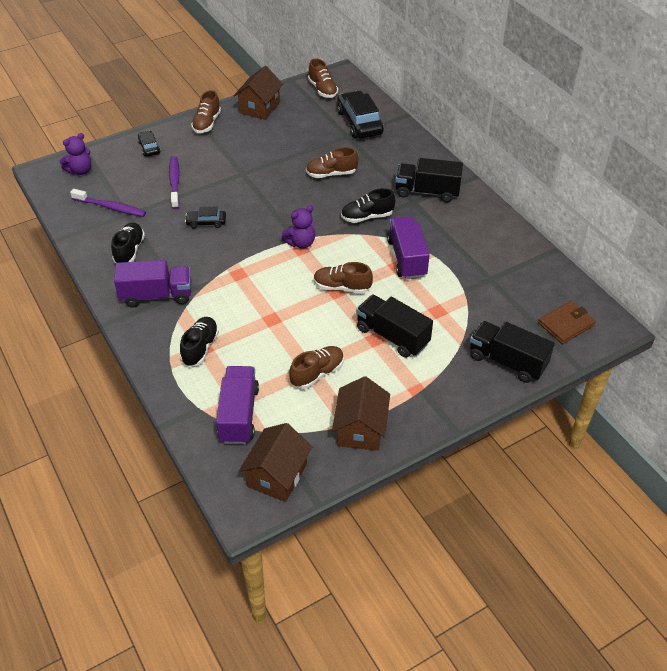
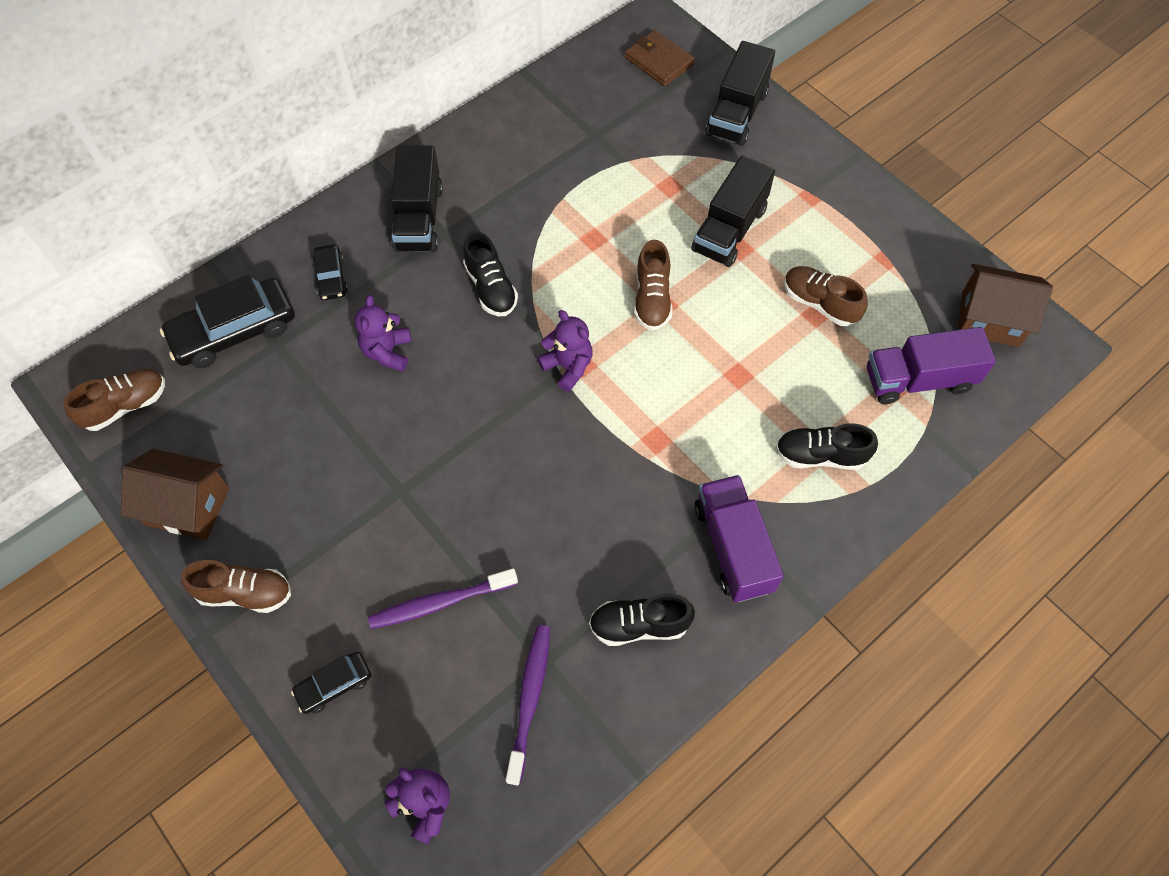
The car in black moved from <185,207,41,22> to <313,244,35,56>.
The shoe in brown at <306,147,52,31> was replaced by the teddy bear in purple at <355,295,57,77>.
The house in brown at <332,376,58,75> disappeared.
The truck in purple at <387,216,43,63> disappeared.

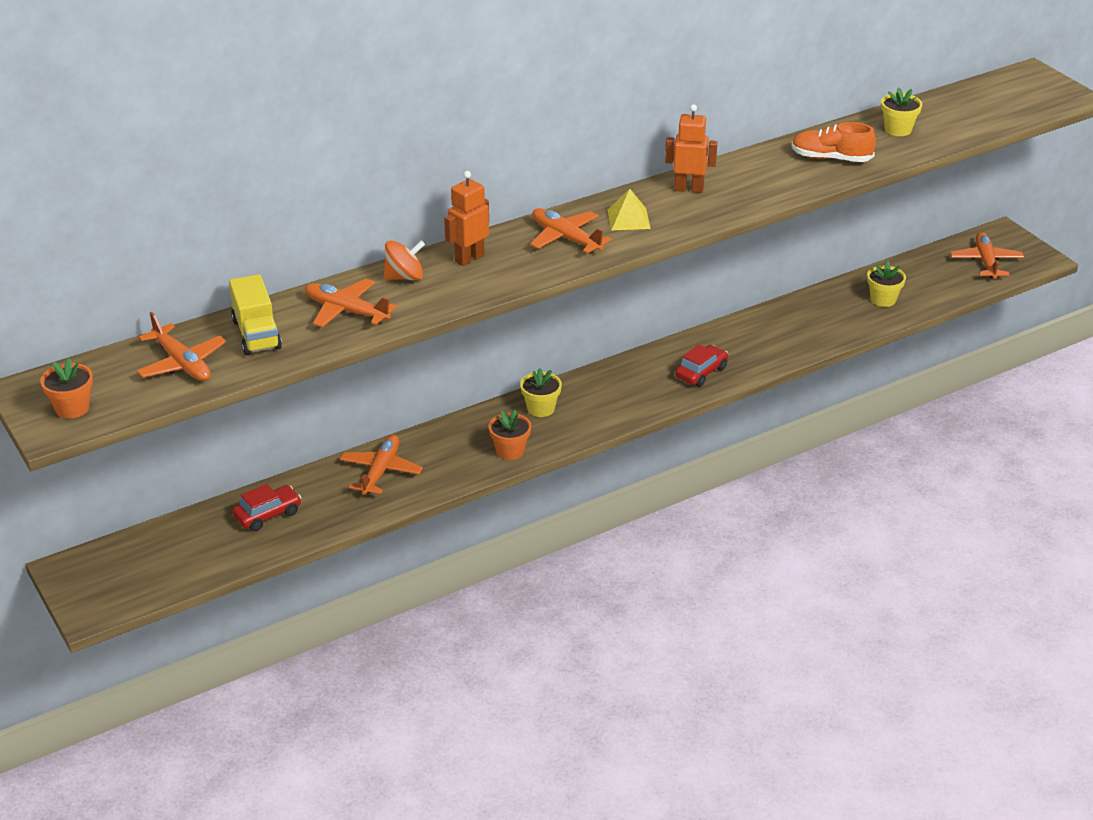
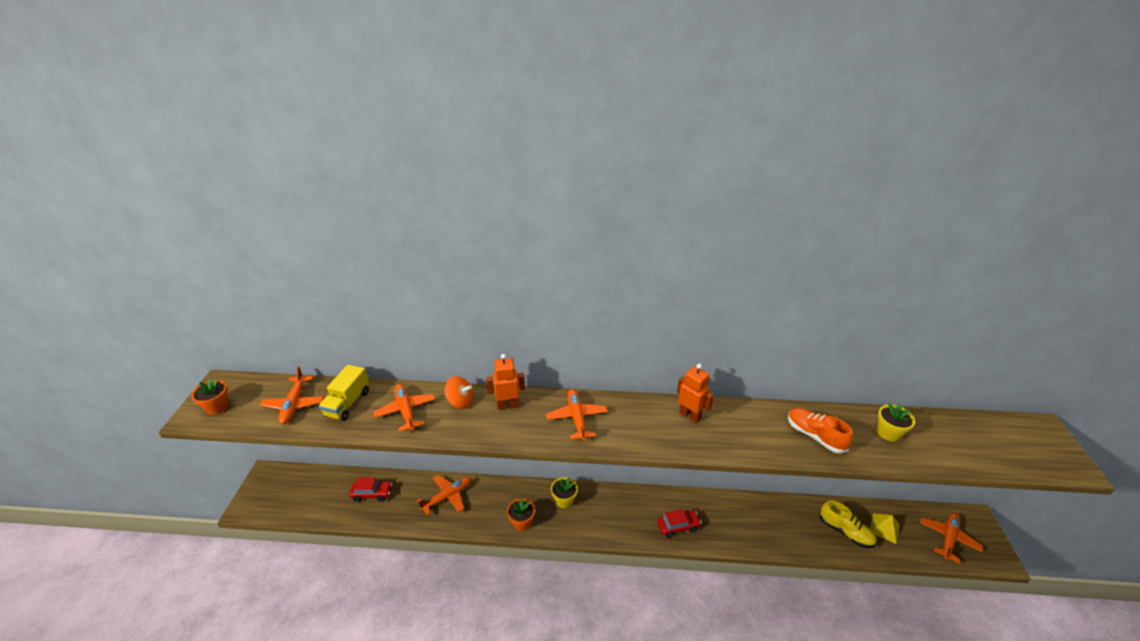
The pyramid in yellow moved from <608,189,43,41> to <870,513,30,31>.
The flower pot in yellow at <867,261,39,46> was replaced by the shoe in yellow at <819,500,58,48>.

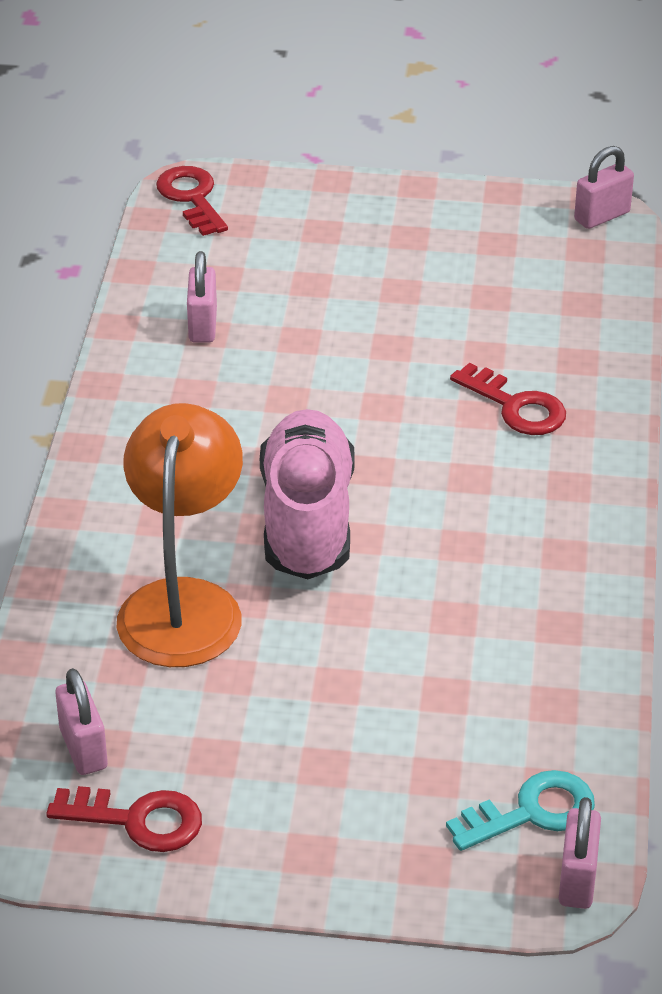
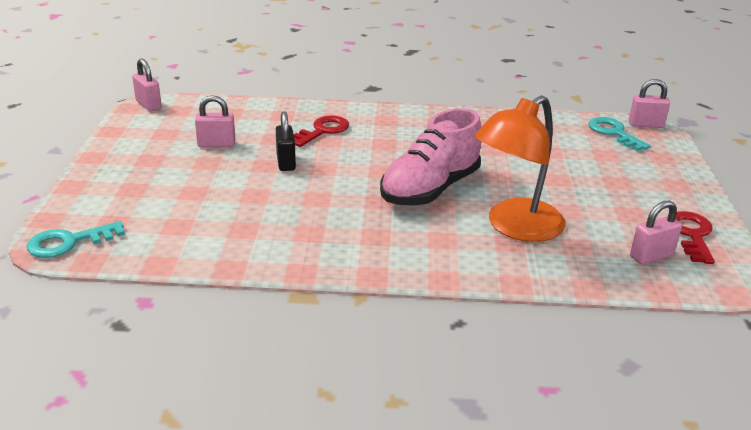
The lamp in orange at <117,403,126,264> turned 45 degrees counterclockwise.
The key in red at <156,166,72,70> became the key in turquoise at <27,221,98,37>.
The padlock in pink moved from <187,251,30,91> to <195,95,40,52>.
The shoe in pink at <260,409,94,170> turned 45 degrees counterclockwise.
The padlock in black at <276,111,20,60> appeared.

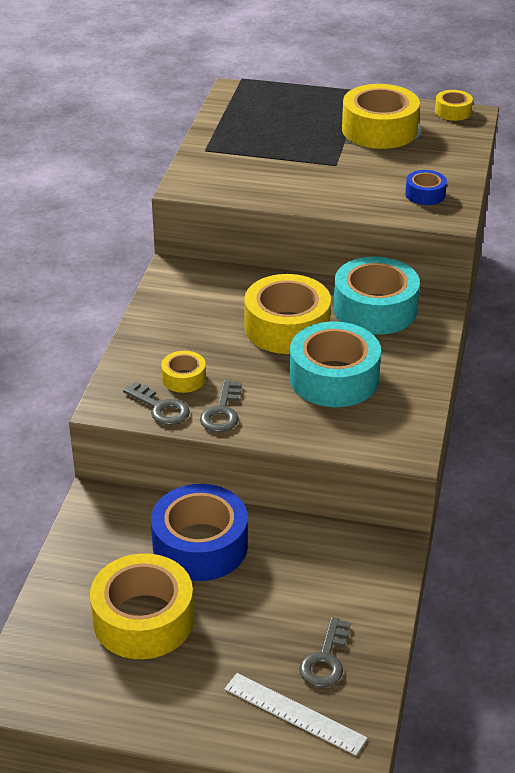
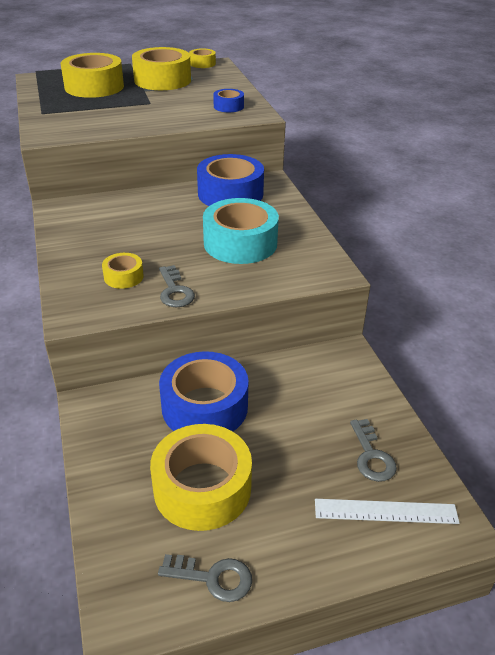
The key in grey moved from <123,382,67,43> to <158,554,94,48>.
The tape in yellow moved from <244,274,87,80> to <61,53,63,45>.
The tape in turquoise at <334,257,86,78> became the tape in blue at <197,154,67,52>.

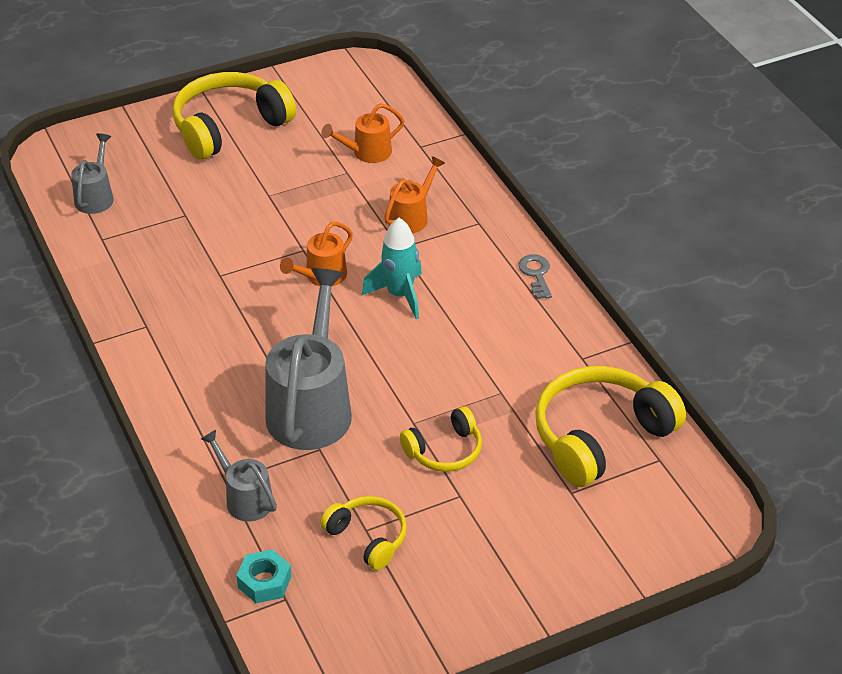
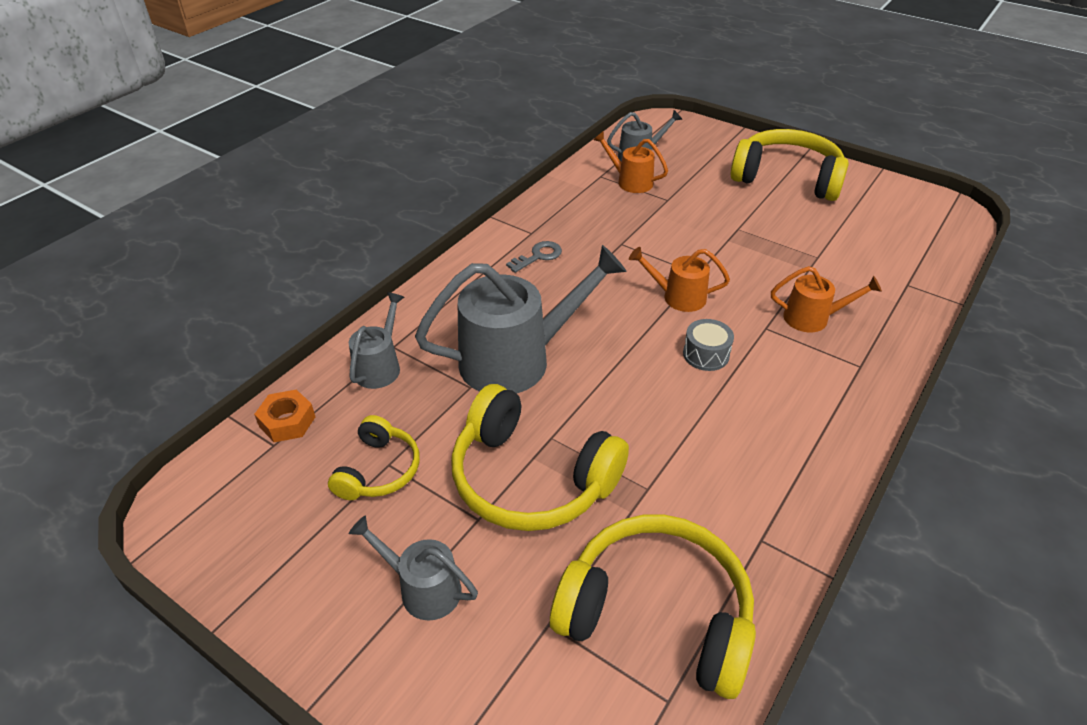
The nut in turquoise at <237,549,54,54> became the nut in orange at <254,389,61,53>.
The watering can in orange moved from <321,103,84,60> to <593,131,75,62>.
The rocket in turquoise at <362,218,60,101> was replaced by the drum in grey at <683,319,51,52>.
The headphones in yellow at <400,406,82,66> changed to 1.82 times the size.
The key in grey moved from <518,254,34,45> to <506,241,56,32>.
The watering can in grey at <349,516,129,105> appeared.

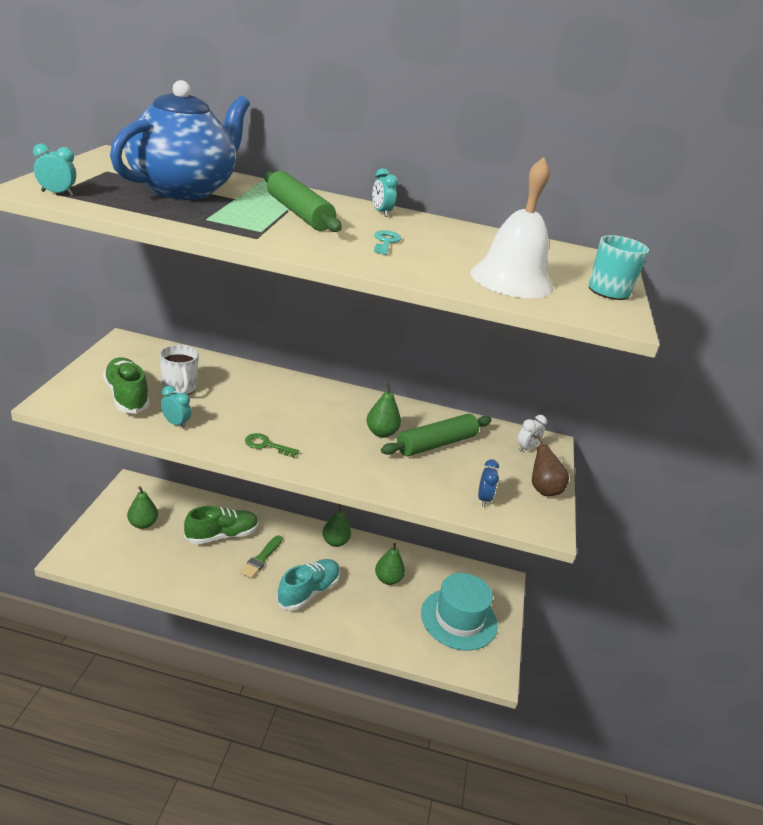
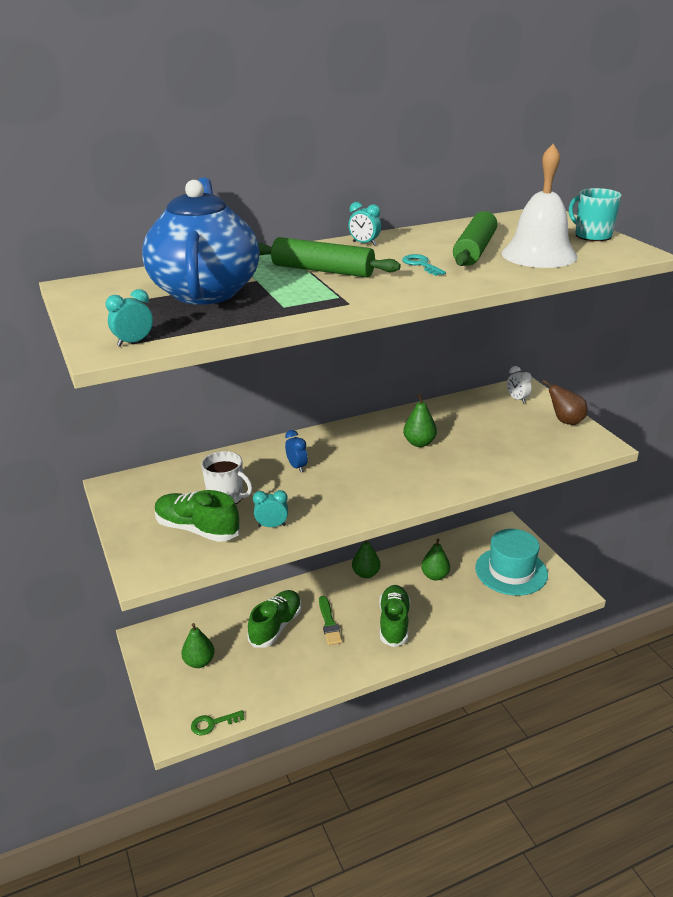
The key in green moved from <245,433,54,24> to <191,710,53,25>.
The shoe in turquoise at <276,559,64,52> became the shoe in green at <379,585,31,62>.
The rolling pin in green moved from <381,414,111,42> to <453,211,44,55>.
The clock in blue moved from <478,459,21,48> to <285,430,23,42>.
The clock in white at <517,415,30,37> turned 135 degrees clockwise.

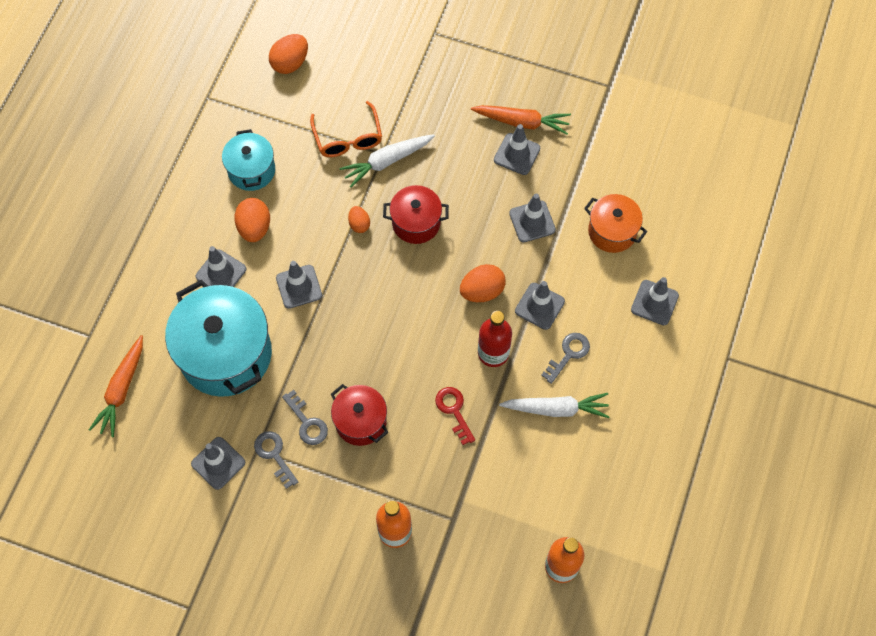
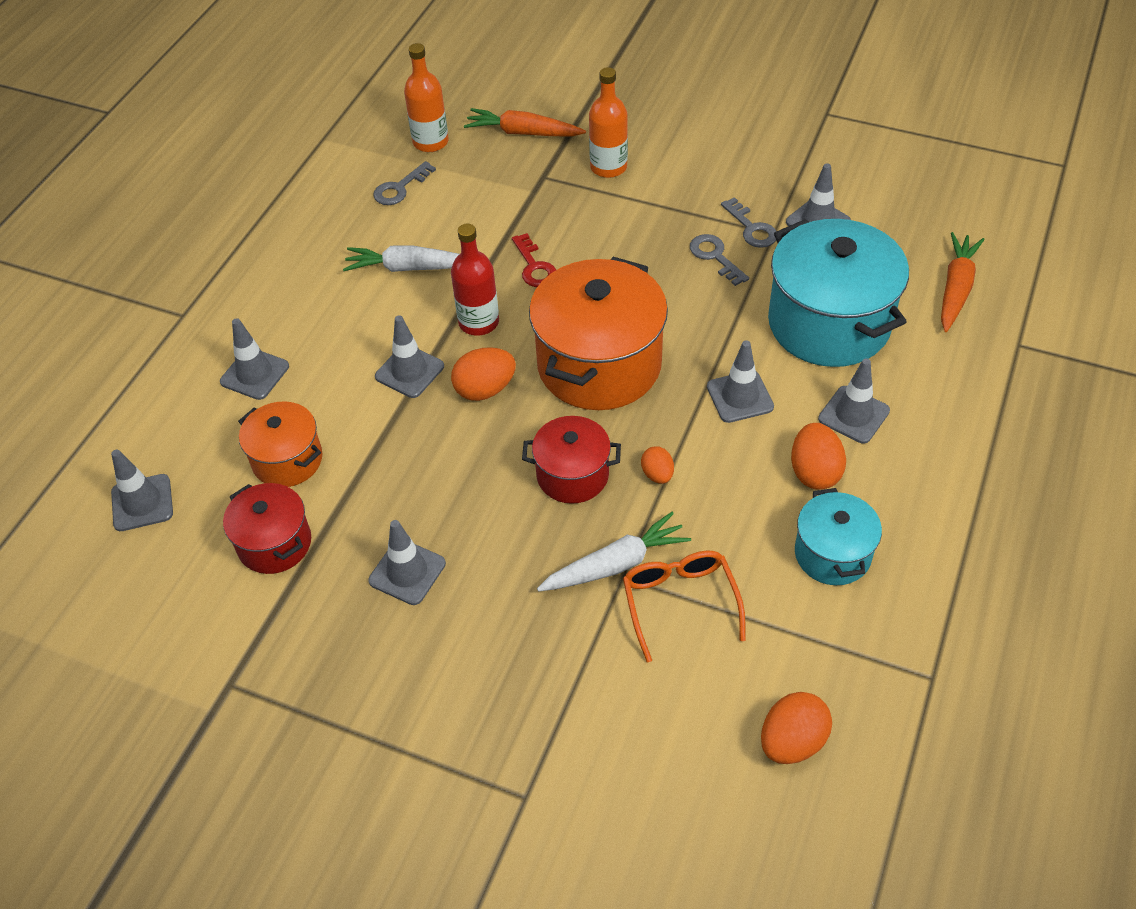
The pot in red moved from <331,384,57,62> to <223,483,88,91>.
The carrot in orange moved from <471,105,100,30> to <464,108,122,29>.
The traffic cone in grey moved from <509,194,47,48> to <111,449,62,82>.
The key in grey moved from <541,333,49,51> to <373,161,63,44>.
The pot in orange at <529,257,139,153> appeared.

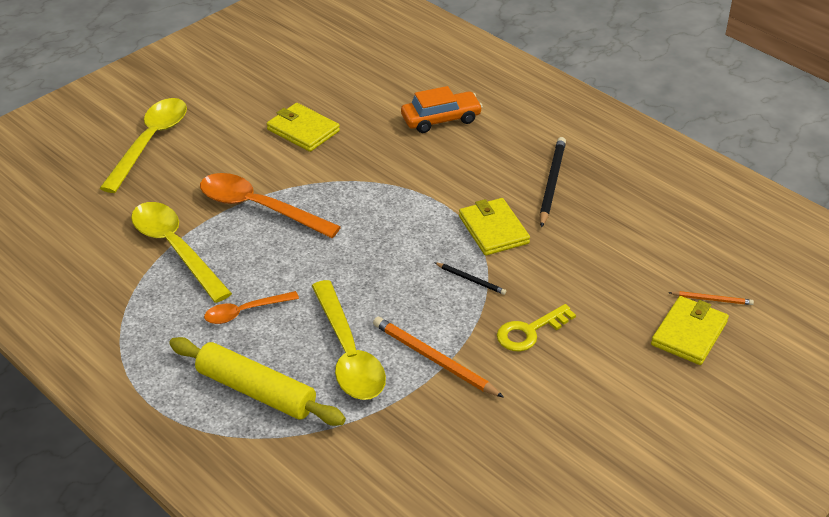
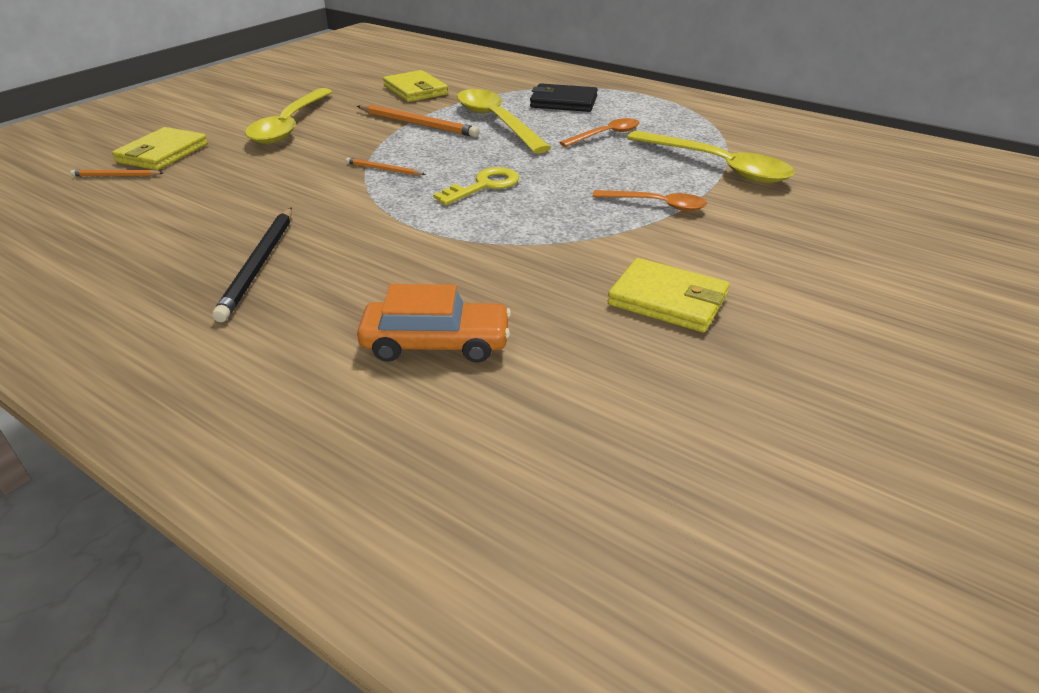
The spoon in yellow moved from <100,98,87,95> to <245,88,88,56>.
The rolling pin in yellow at <169,337,177,89> was replaced by the wallet in black at <530,83,68,29>.
The spoon in orange at <200,173,141,65> changed to 0.57 times the size.
The car in orange at <401,86,82,47> turned 150 degrees counterclockwise.
The pencil in black at <434,262,72,33> became the pencil in orange at <346,158,80,17>.
The wallet in yellow moved from <459,198,71,58> to <383,70,65,32>.
The key in yellow moved from <497,304,79,47> to <433,167,86,38>.

